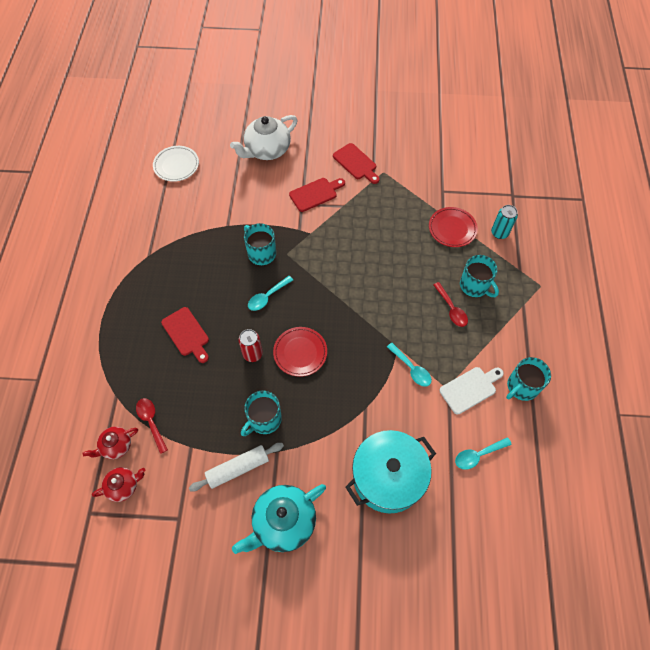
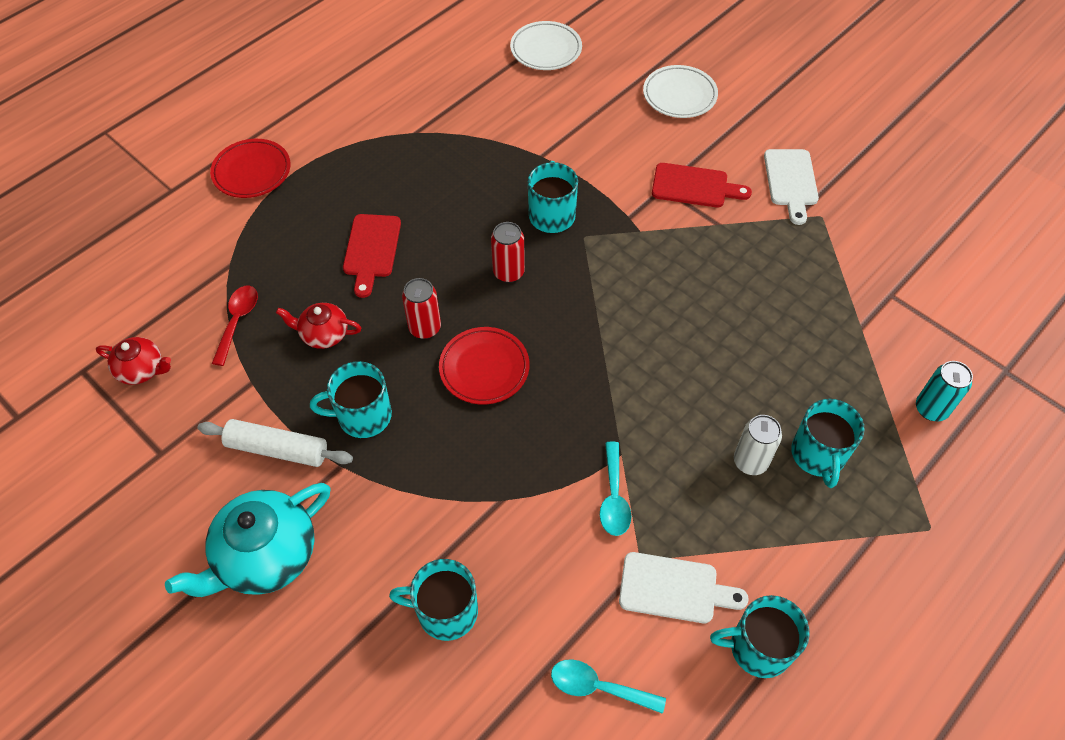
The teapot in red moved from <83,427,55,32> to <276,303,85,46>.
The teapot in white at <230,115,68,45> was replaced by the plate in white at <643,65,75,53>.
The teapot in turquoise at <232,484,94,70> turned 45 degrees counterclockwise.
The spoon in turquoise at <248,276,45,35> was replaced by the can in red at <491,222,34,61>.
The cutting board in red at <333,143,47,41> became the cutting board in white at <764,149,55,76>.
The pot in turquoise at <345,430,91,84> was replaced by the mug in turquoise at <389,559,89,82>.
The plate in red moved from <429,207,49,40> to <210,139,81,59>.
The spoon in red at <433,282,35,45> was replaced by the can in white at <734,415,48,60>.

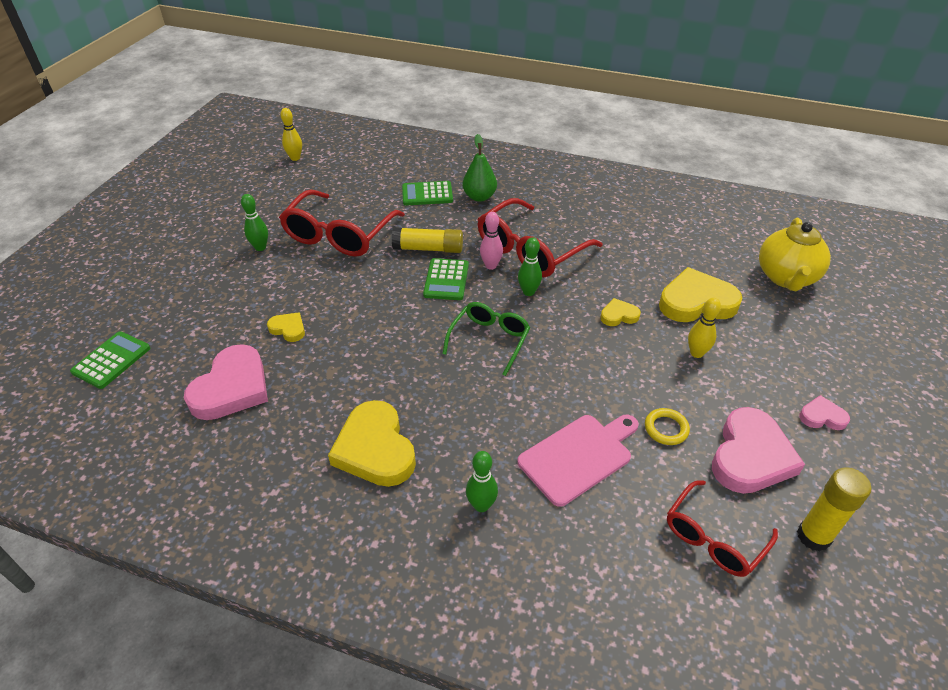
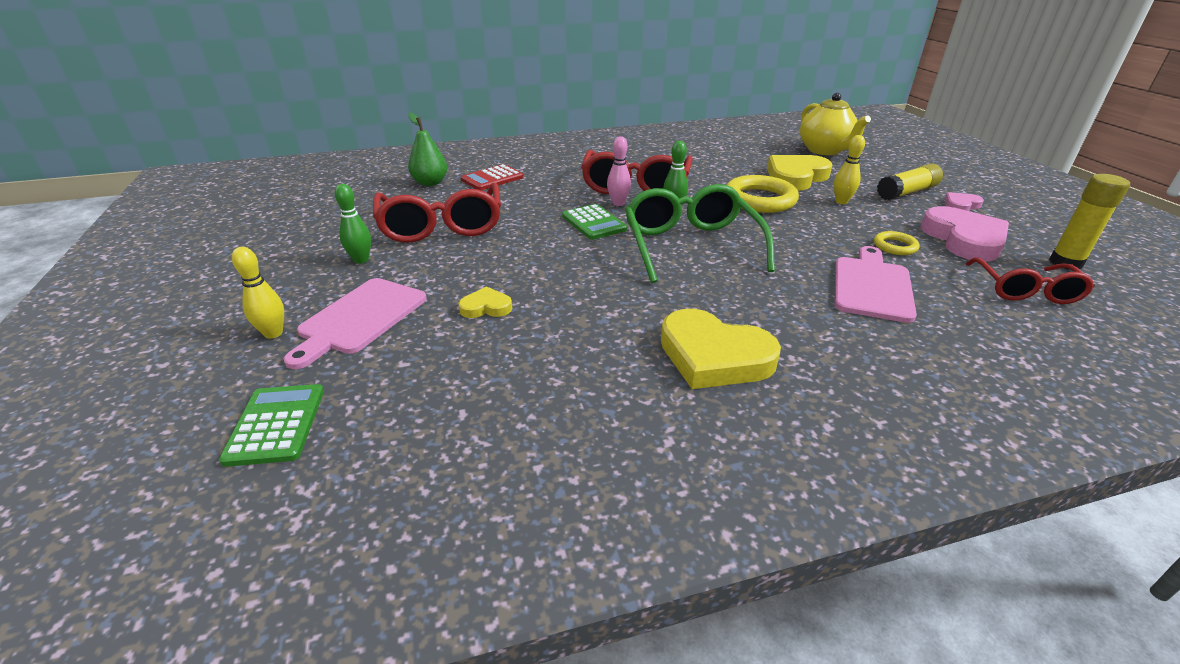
The heart in pink at <184,344,84,76> disappeared.
The bowling pin in yellow moved from <280,108,22,53> to <232,247,52,92>.
The glue stick in yellow moved from <392,227,71,26> to <877,163,66,37>.
The calculator in green at <402,181,51,25> became the calculator in red at <461,164,63,26>.
The glasses in green at <442,302,88,74> changed to 1.63 times the size.
The pear in green moved from <462,134,35,68> to <408,113,40,73>.
The bowling pin in green at <466,451,32,61> disappeared.
The heart in yellow at <600,298,41,28> was replaced by the ring in yellow at <726,175,73,38>.
The cutting board in pink at <284,278,143,91> appeared.

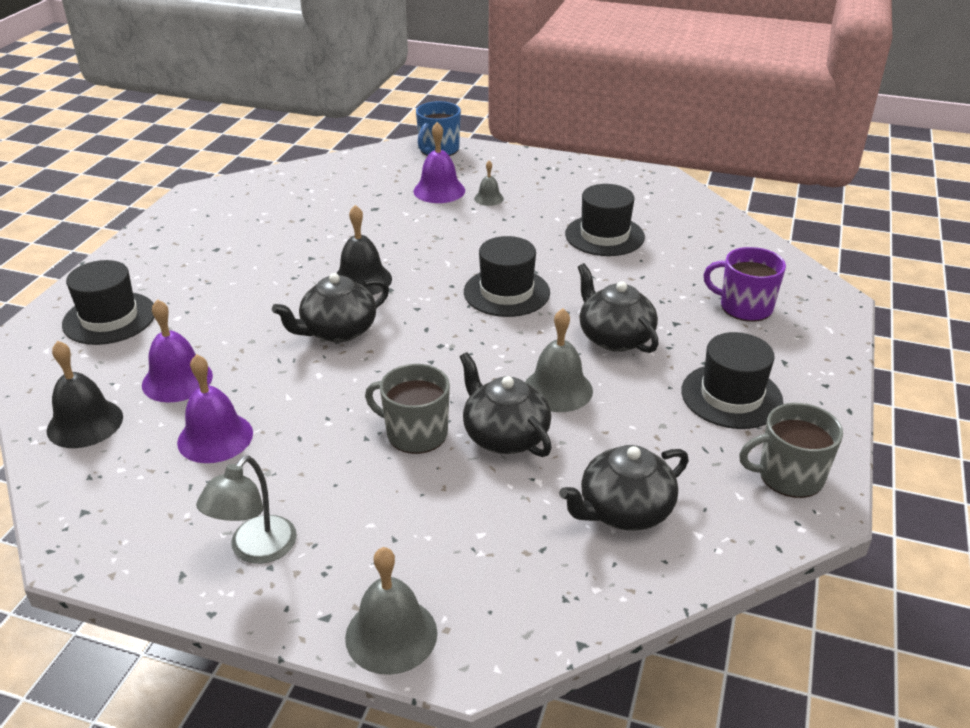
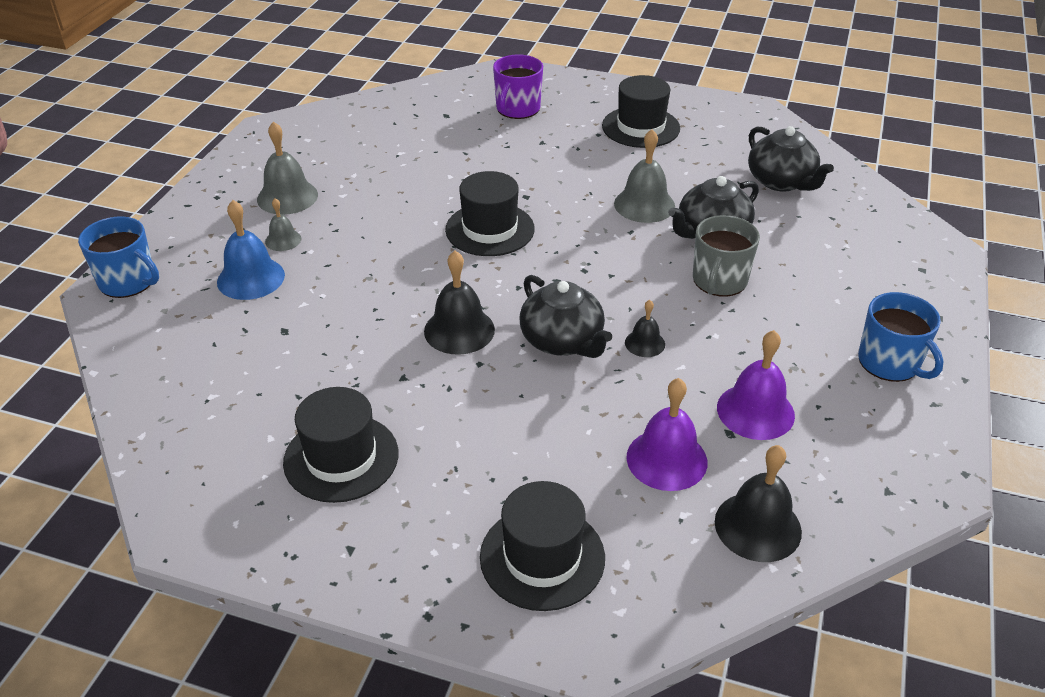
The lamp in grey at <196,455,101,109> was replaced by the mug in blue at <858,292,86,90>.
The bell in grey moved from <345,547,92,128> to <257,121,61,94>.
The bell in purple at <414,122,51,81> became the bell in blue at <217,200,68,100>.
The hat in black moved from <565,184,80,72> to <283,387,116,116>.
The teapot in black at <578,263,81,90> disappeared.
The mug in grey at <739,403,104,95> disappeared.
The bell in black at <625,300,40,57> appeared.

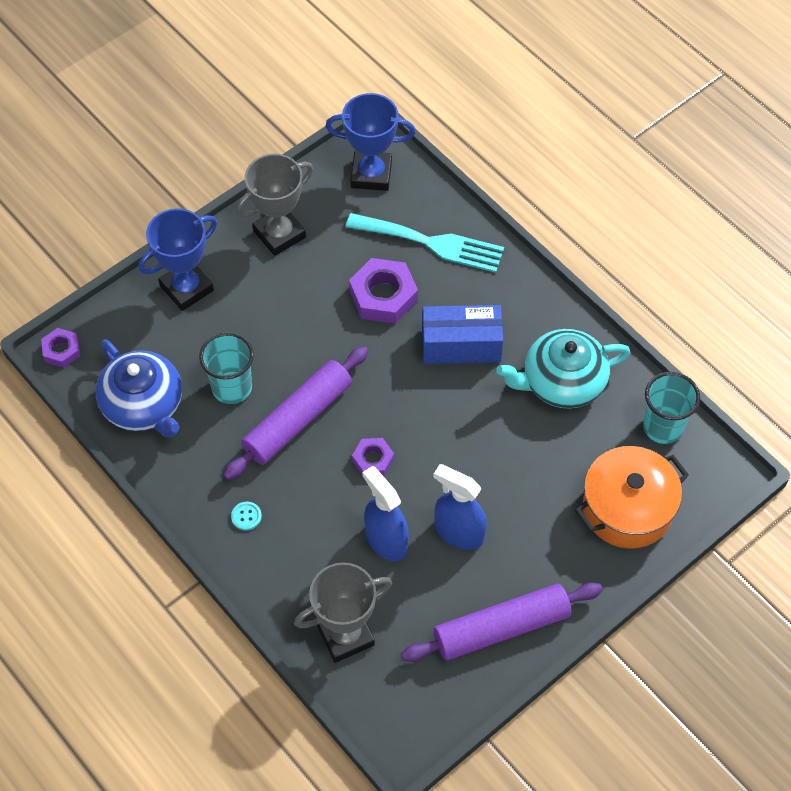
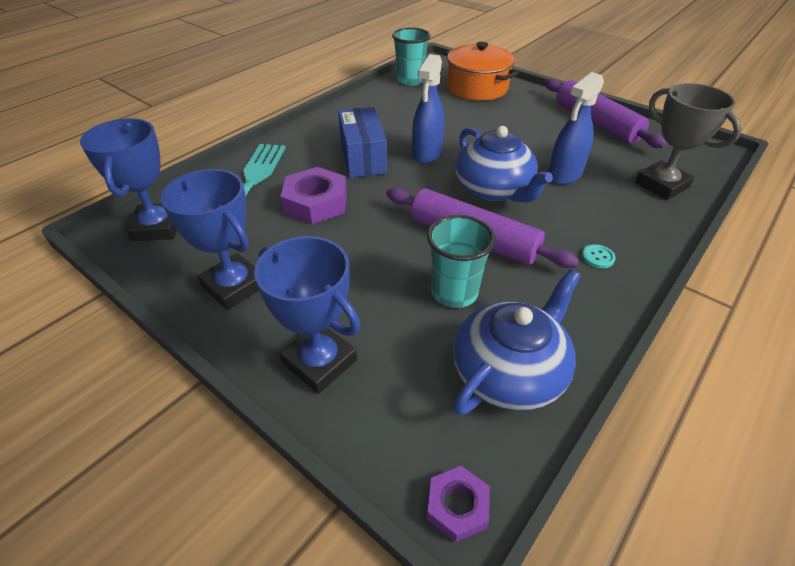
The trophy in grey at <236,154,77,102> became the trophy in blue at <161,169,98,141>.
The nut in purple at <352,438,42,38> was replaced by the teapot in blue at <456,126,97,77>.
The spray bottle in blue moved from <433,464,54,86> to <412,54,33,110>.
The teapot in turquoise at <496,329,135,80> disappeared.

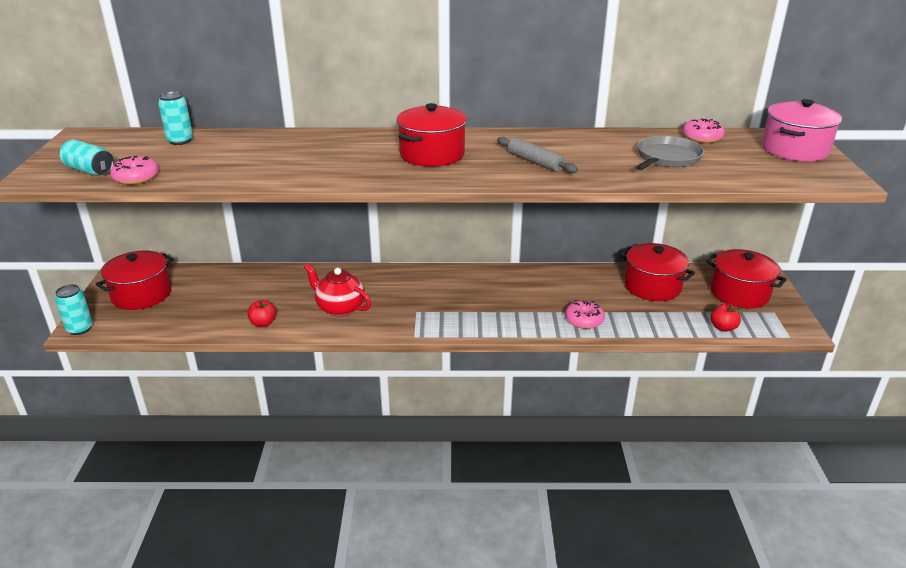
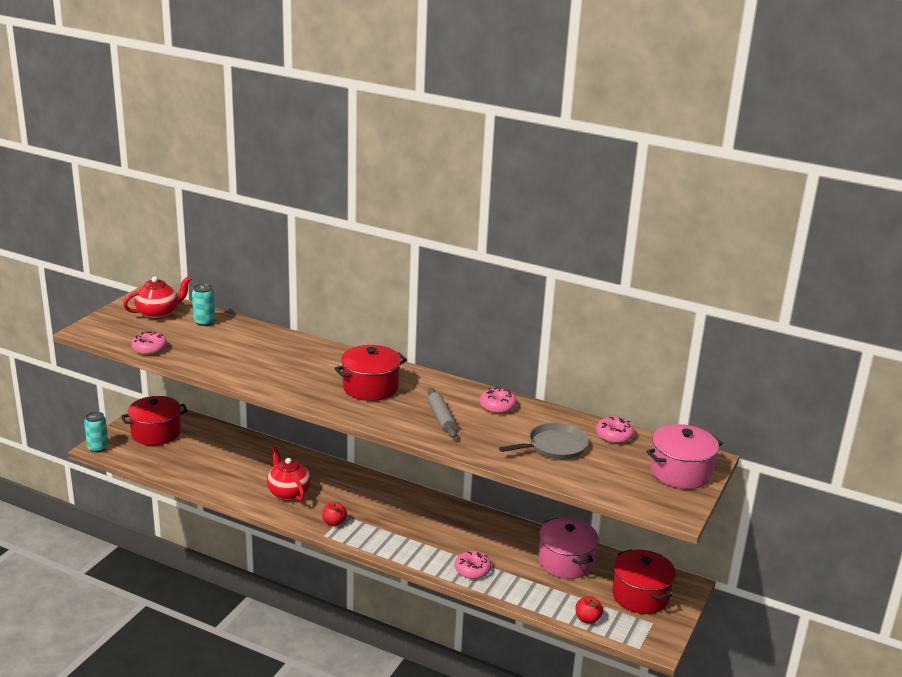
The can in turquoise at <59,139,55,37> disappeared.
The apple in red moved from <248,300,29,27> to <322,502,25,25>.
The pot in red at <620,243,75,58> became the pot in pink at <538,518,61,61>.
The teapot in red at <123,276,68,43> appeared.
The donut in pink at <480,387,37,27> appeared.

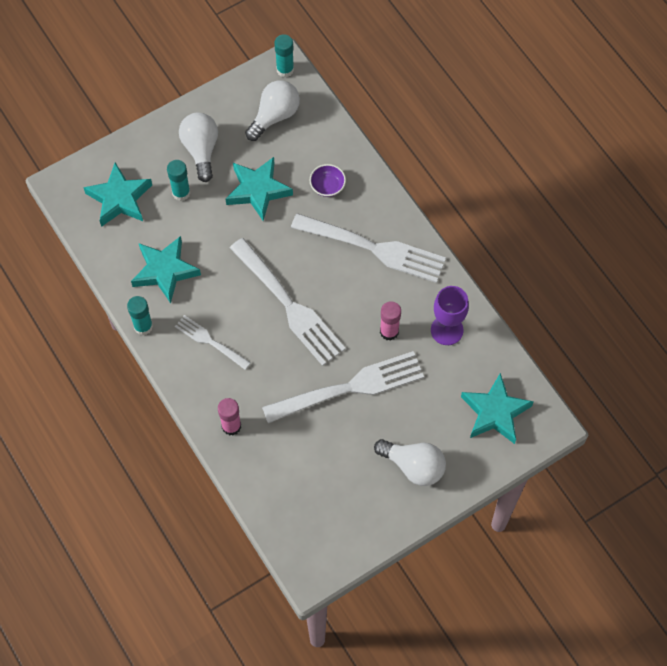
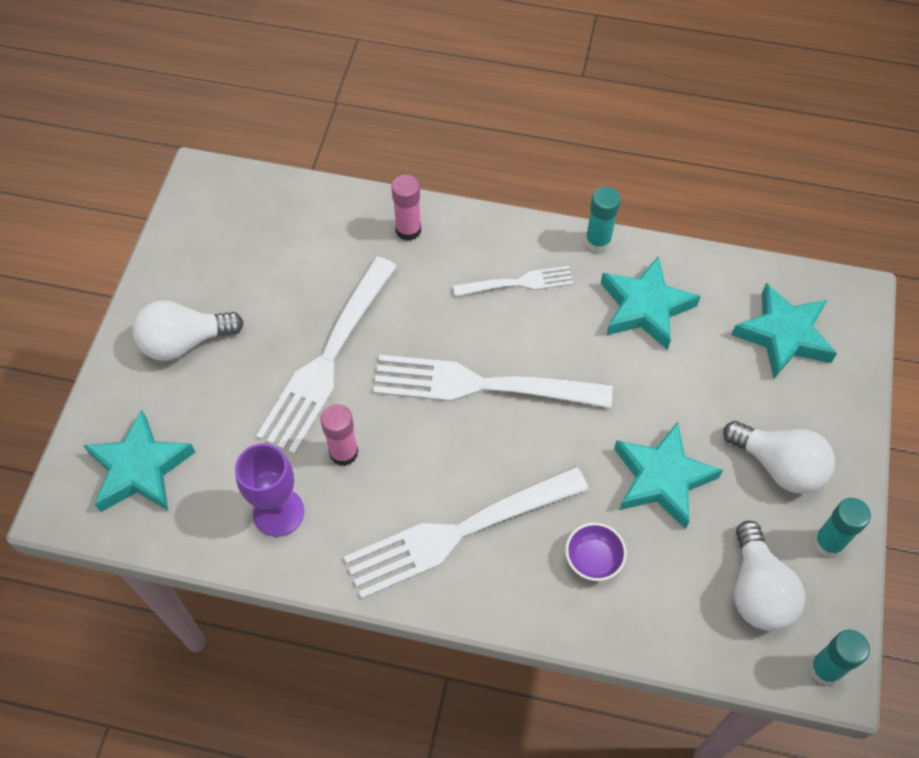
The glue stick in turquoise moved from <167,160,24,41> to <813,498,58,59>.

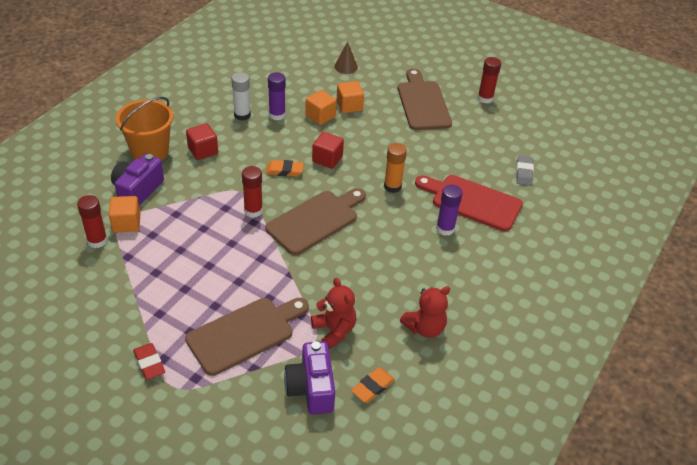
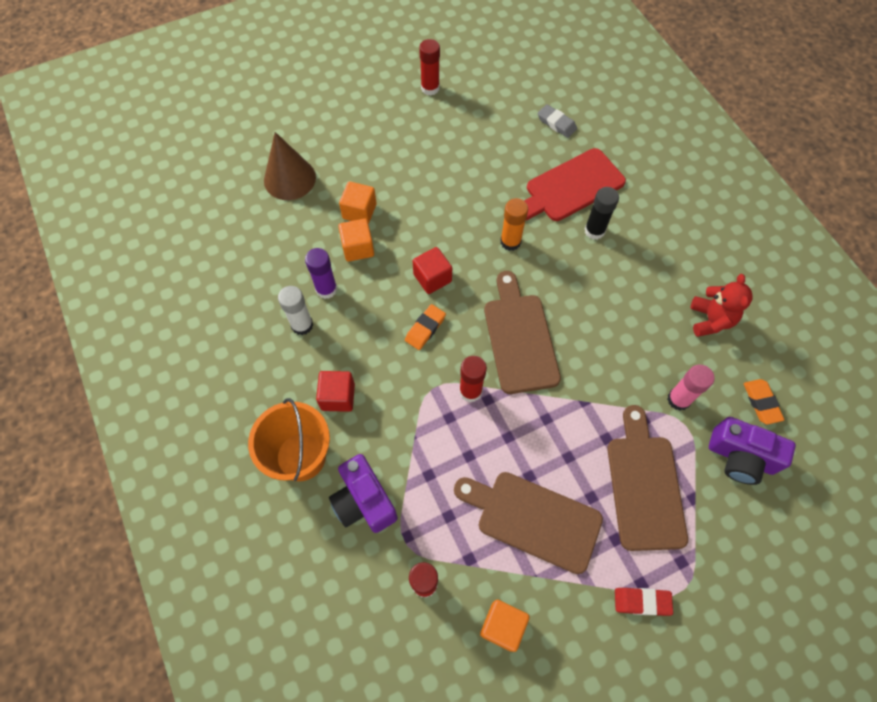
The cube in orange moved from <109,196,31,37> to <480,600,49,52>.
The teddy bear in red at <311,278,45,71> was replaced by the glue stick in pink at <667,365,48,46>.
The cone in brown at <334,41,24,33> changed to 1.71 times the size.
The cutting board in brown moved from <398,68,54,62> to <454,472,149,102>.
The glue stick in purple at <436,185,27,51> became the glue stick in black at <585,187,34,53>.

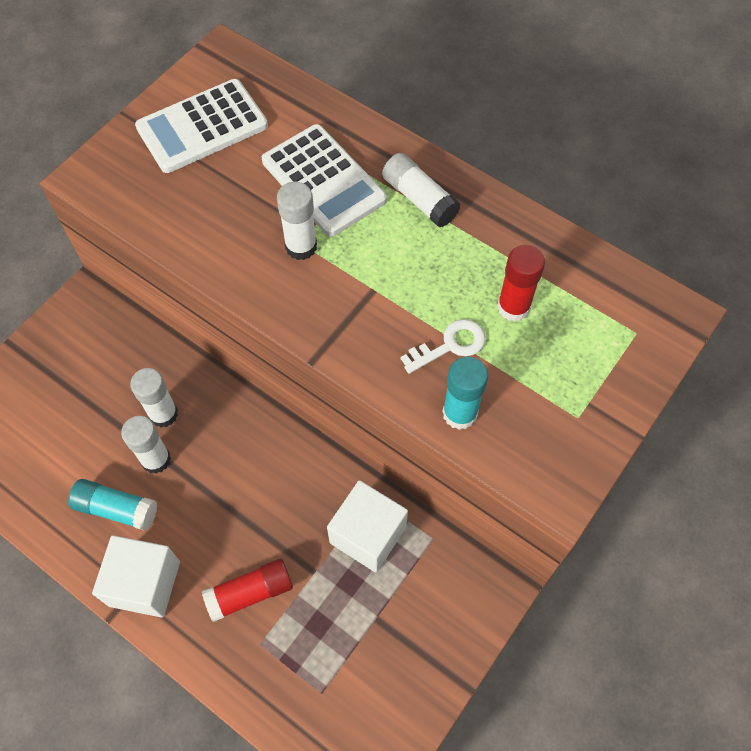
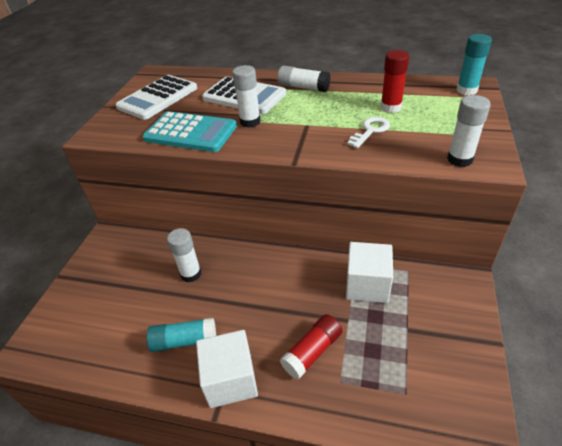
The glue stick in white moved from <121,416,50,58> to <447,95,44,72>.
The glue stick in turquoise moved from <443,356,45,74> to <457,34,35,61>.
The calculator in turquoise at <143,111,94,41> appeared.

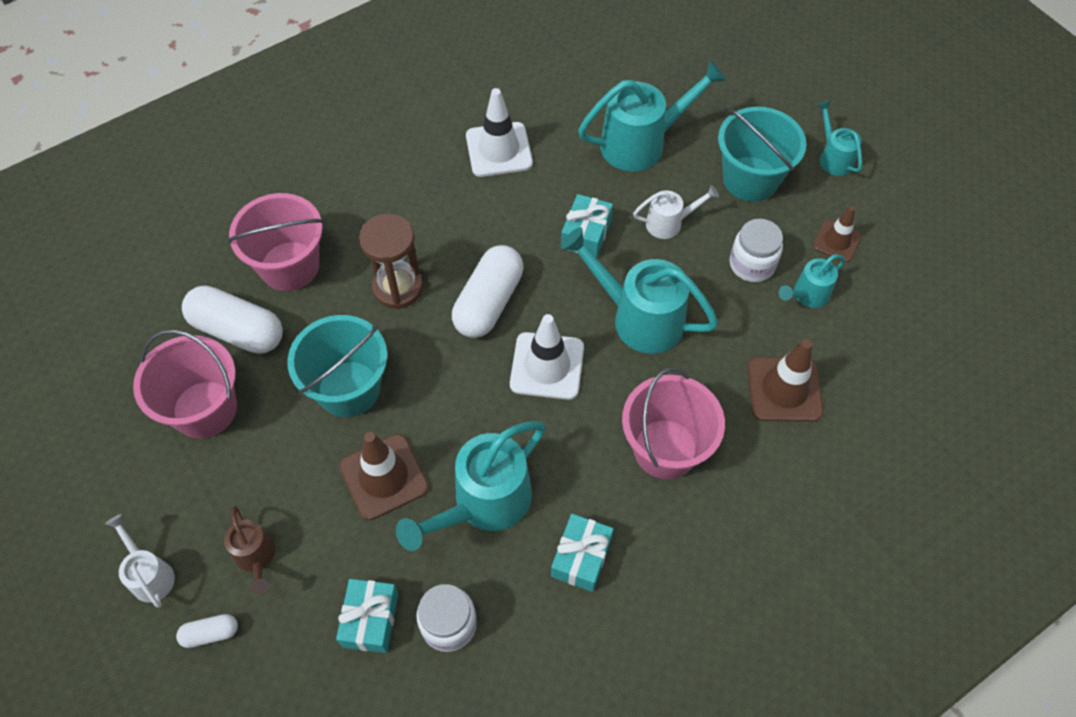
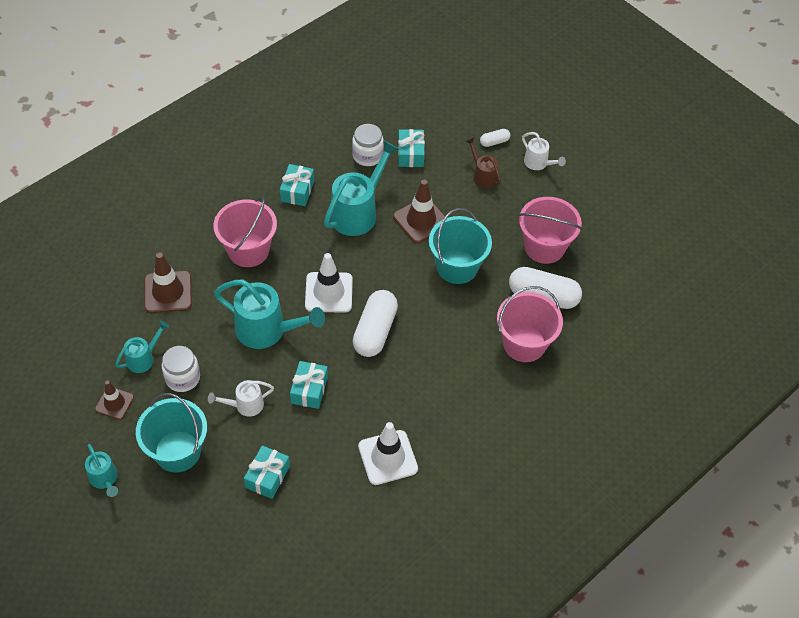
The hourglass in brown at <359,214,64,95> disappeared.
The watering can in turquoise at <578,60,149,111> was replaced by the gift in turquoise at <244,445,46,54>.

